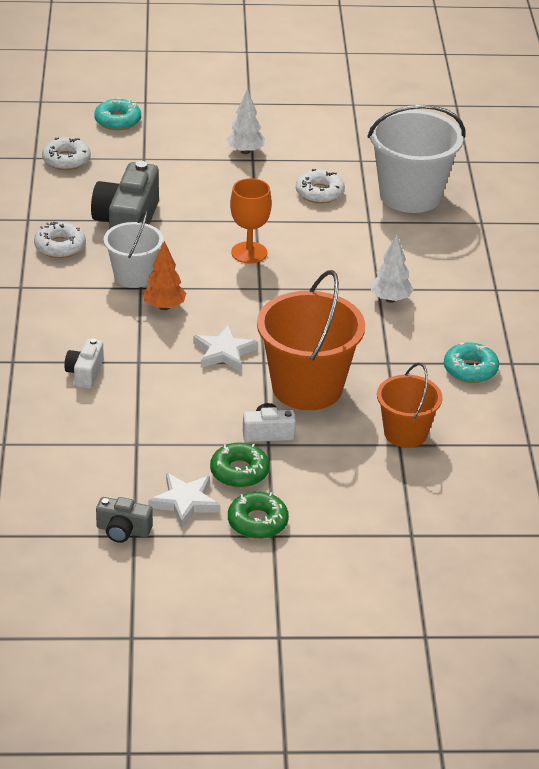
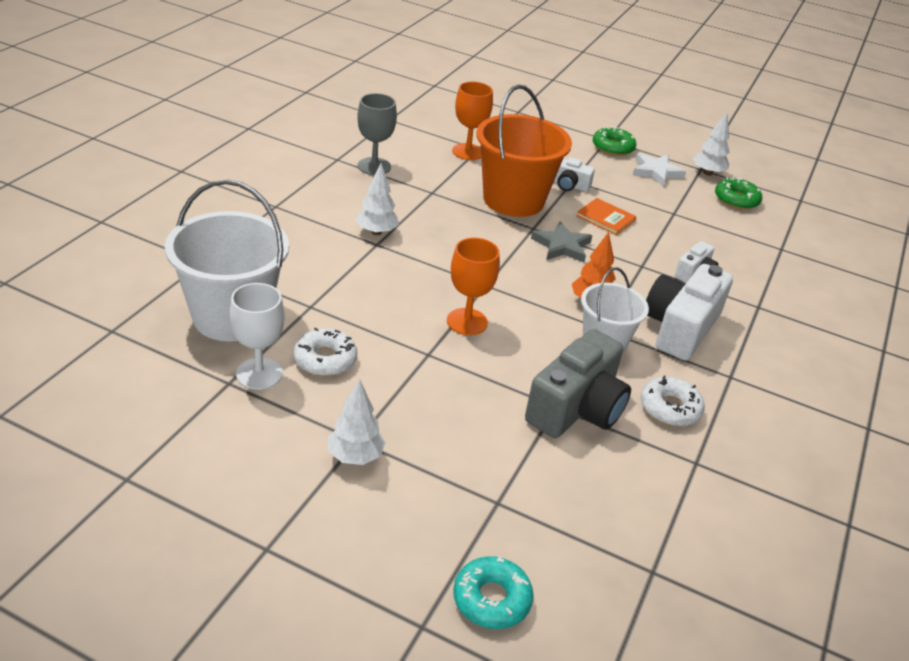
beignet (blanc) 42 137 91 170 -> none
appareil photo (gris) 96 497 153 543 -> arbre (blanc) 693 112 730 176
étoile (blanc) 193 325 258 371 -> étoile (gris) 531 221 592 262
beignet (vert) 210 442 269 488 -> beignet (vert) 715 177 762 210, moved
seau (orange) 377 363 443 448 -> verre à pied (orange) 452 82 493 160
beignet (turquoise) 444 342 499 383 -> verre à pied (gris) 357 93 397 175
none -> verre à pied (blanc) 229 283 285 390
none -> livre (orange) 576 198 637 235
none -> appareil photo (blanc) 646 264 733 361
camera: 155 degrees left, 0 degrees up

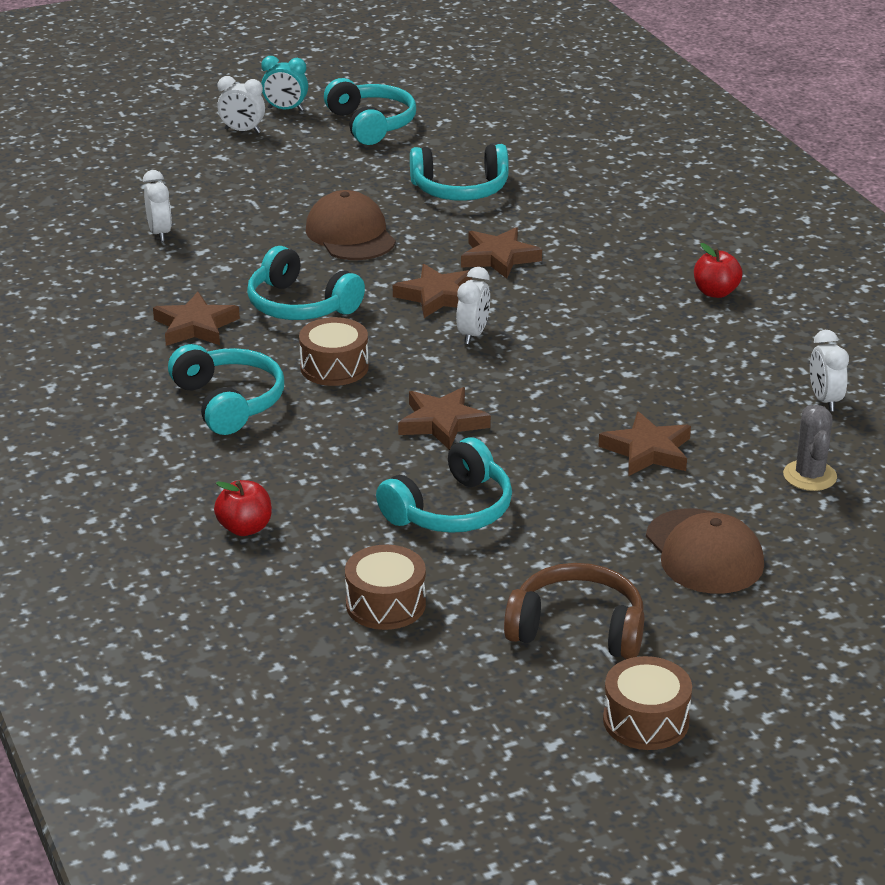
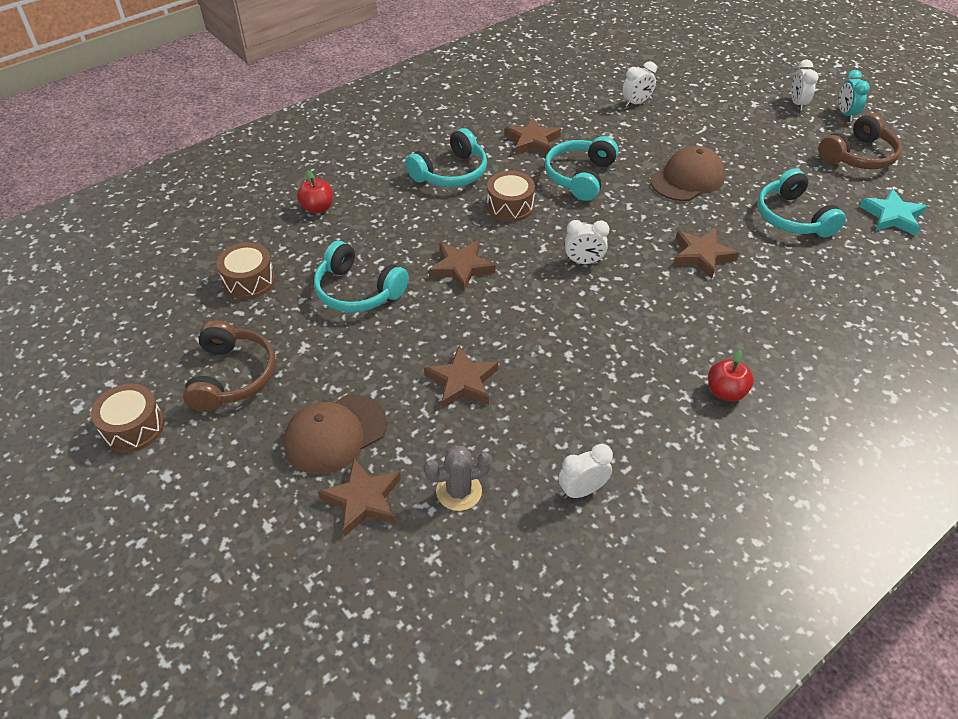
casque audio (turquoise) 324 78 416 145 -> casque audio (marron) 818 113 902 169
étoile (marron) 393 264 472 318 -> étoile (marron) 318 458 401 537, moved
none -> étoile (turquoise) 859 189 927 236
camera: 75 degrees right, 15 degrees up

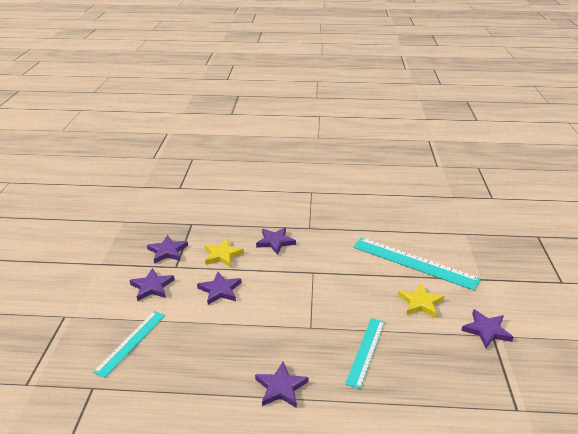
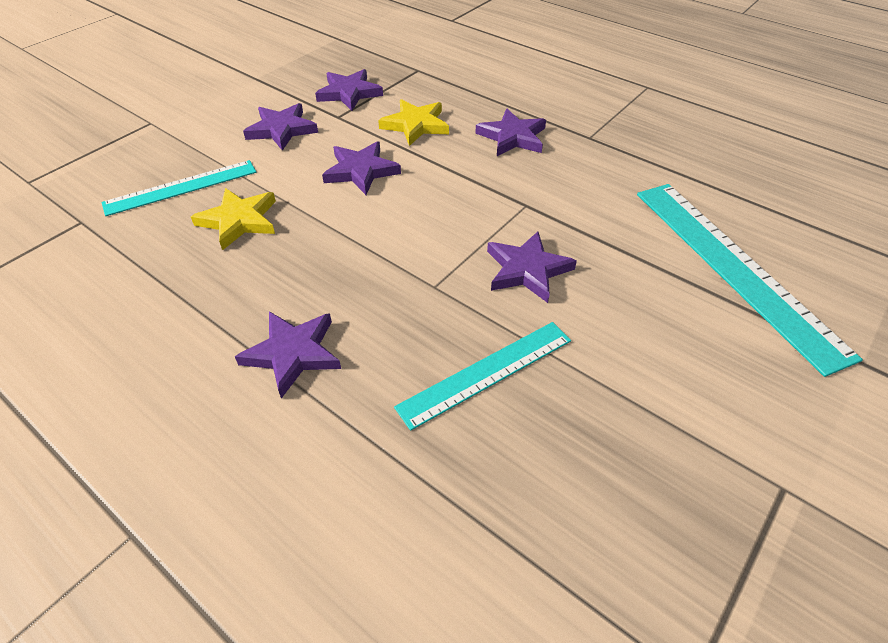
étoile (jaune) 398 283 444 318 -> étoile (jaune) 191 188 276 250, moved
étoile (violet) 461 309 514 348 -> étoile (violet) 487 231 577 303, moved
camera: 35 degrees right, 15 degrees up

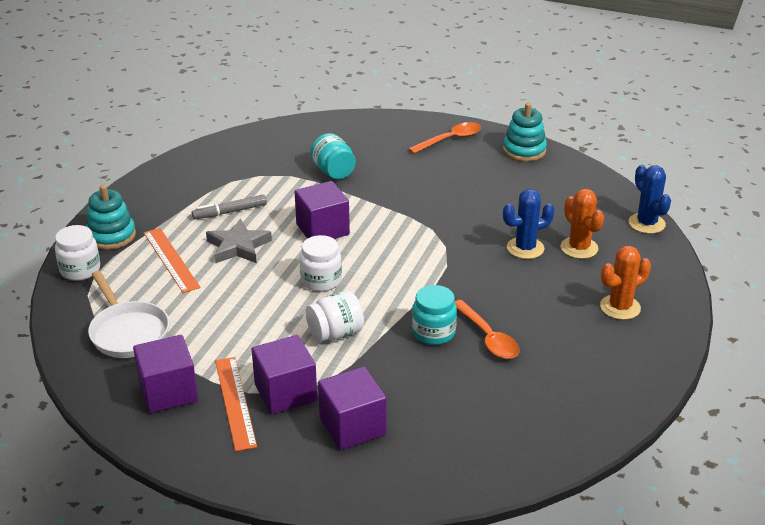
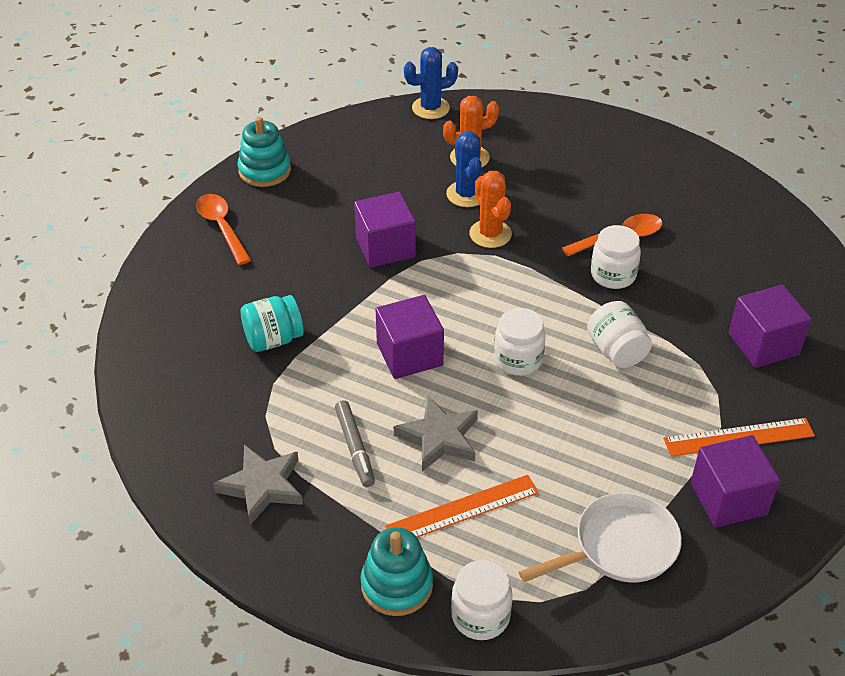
cube (violet) 252 335 317 414 -> cube (violet) 354 192 416 268, moved
bocal (turquoise) 412 285 457 345 -> bocal (blanc) 591 225 641 289
cactus (orange) 600 246 651 320 -> cactus (orange) 469 171 512 248, moved
none -> étoile (gris) 213 445 303 525
camera: 85 degrees left, 10 degrees up

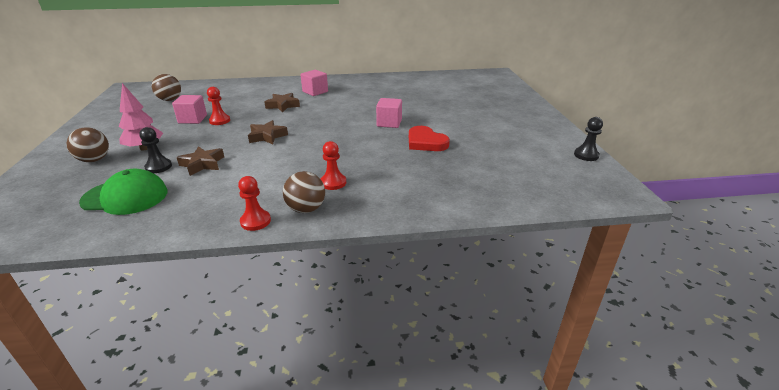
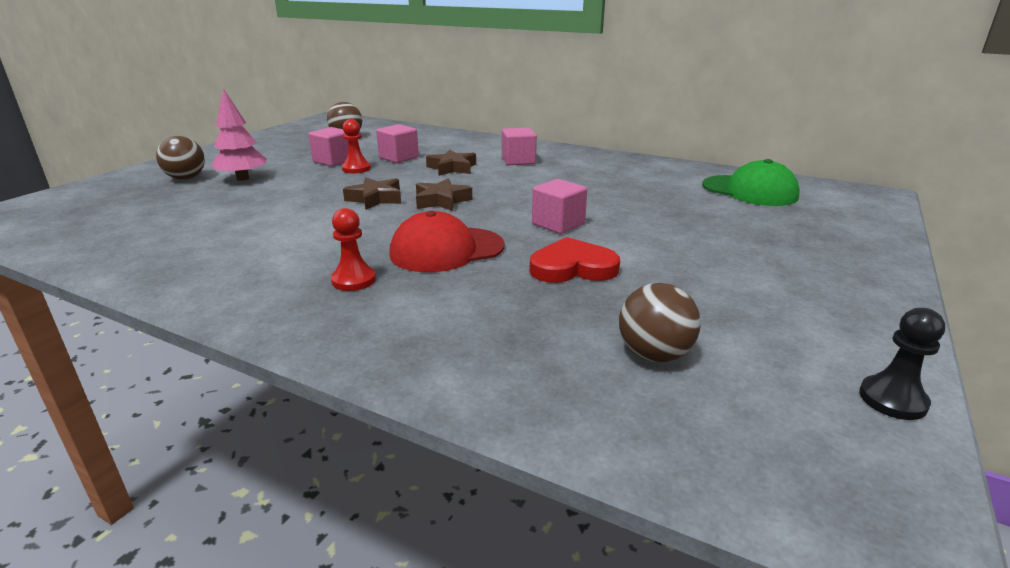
casquette (vert) 79 169 168 215 -> casquette (vert) 702 159 800 206, moved
pion (noir) 139 127 172 173 -> none
étoile (marron) 176 146 224 176 -> étoile (marron) 416 178 472 211, moved
pion (rouge) 238 176 271 231 -> none
balle (marron) 283 171 325 213 -> balle (marron) 619 283 701 362, moved
cœur (rouge) 409 126 450 151 -> cœur (rouge) 529 237 620 283, 90 degrees clockwise
none -> cube (rose) 376 124 419 163
none -> casquette (rouge) 389 211 504 272
camera: 35 degrees right, 5 degrees down

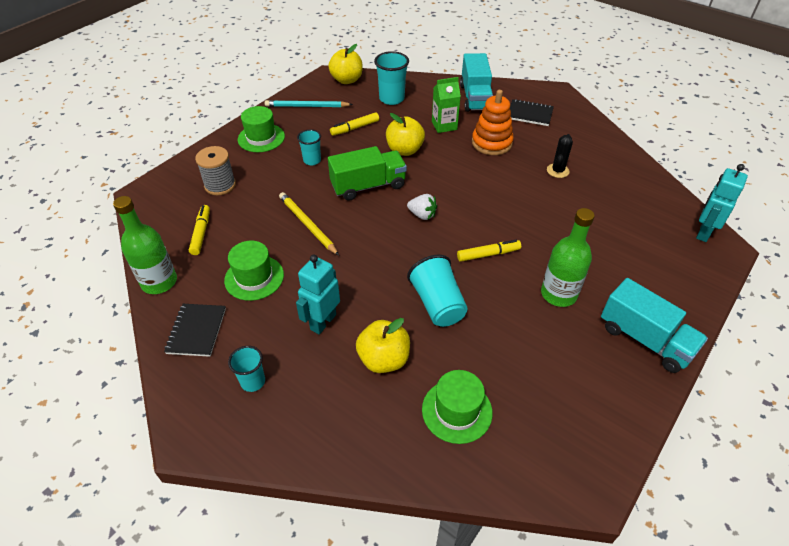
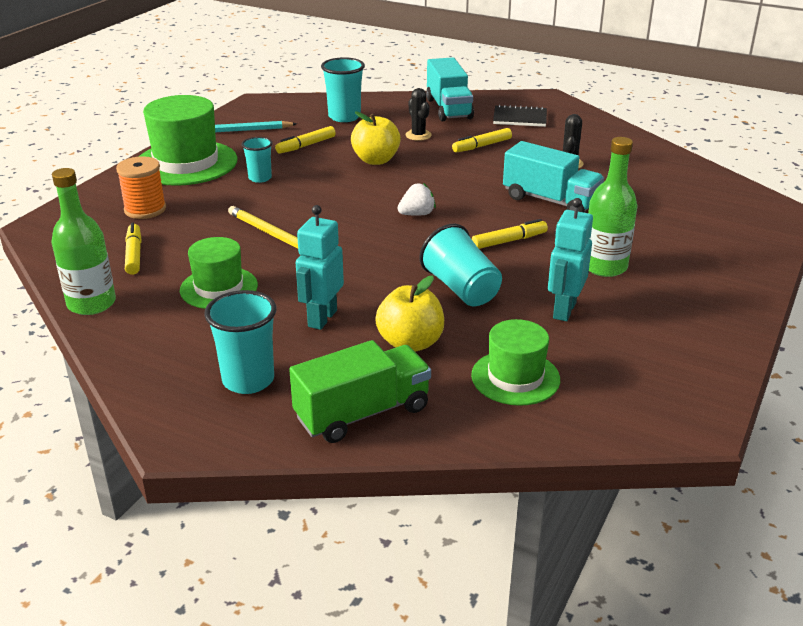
carnet (noir) 164 304 226 357 -> none
bobine (gris) 195 146 236 195 -> bobine (orange) 116 156 166 219
gobelet (turquoise) 228 346 265 392 -> gobelet (turquoise) 204 290 277 394, x1.60
chapeau (vert) 238 106 285 152 -> chapeau (vert) 139 95 237 186, x1.66
pomme (jaune) 328 44 363 84 -> none
camion (vert) 328 146 407 201 -> camion (vert) 289 340 431 443, moved
fraise (blanc) 407 194 437 220 -> fraise (blanc) 397 183 436 216, 45 degrees counterclockwise
brique de lait (vert) 432 77 461 133 -> cactus (noir) 405 88 432 141
jouet à empiler (orange) 472 90 514 155 -> feutre (jaune) 452 128 512 152
camion (turquoise) 601 278 708 373 -> camion (turquoise) 503 141 604 212, moved
robot (turquoise) 696 164 748 242 -> robot (turquoise) 548 198 593 321, moved
camera: 10 degrees left, 15 degrees down

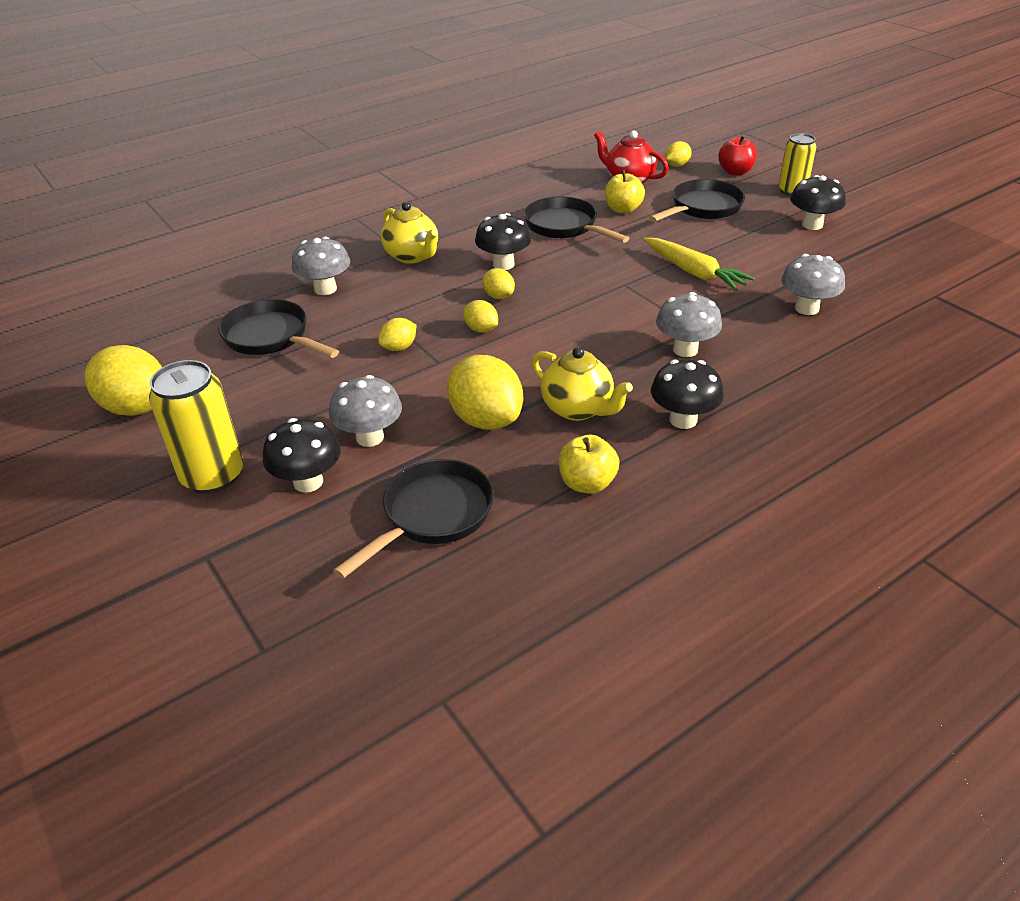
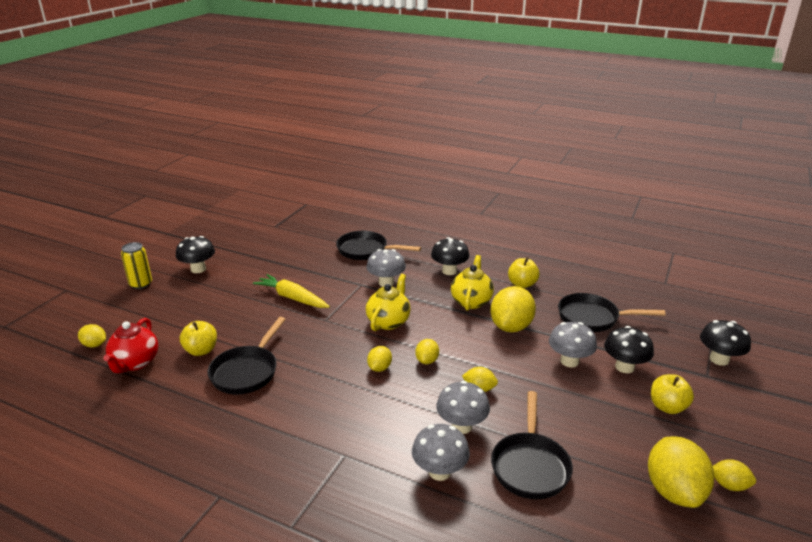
canette (jaune) 149 360 244 494 -> pomme (jaune) 651 374 694 414
théière (jaune) 381 202 438 264 -> théière (jaune) 366 274 411 331, moved
champignon (noir) 475 213 531 270 -> champignon (noir) 700 320 751 366, moved
carotte (jaune) 643 238 755 291 -> carotte (jaune) 253 274 330 308, 75 degrees counterclockwise
poêle (noir) 649 179 745 222 -> poêle (noir) 336 231 421 260, moved
pomme (rouge) 718 135 757 175 -> none
champignon (gris) 781 254 845 315 -> champignon (gris) 436 381 490 434, moved
none -> citron (jaune) 713 459 756 491
camera: 120 degrees left, 10 degrees down

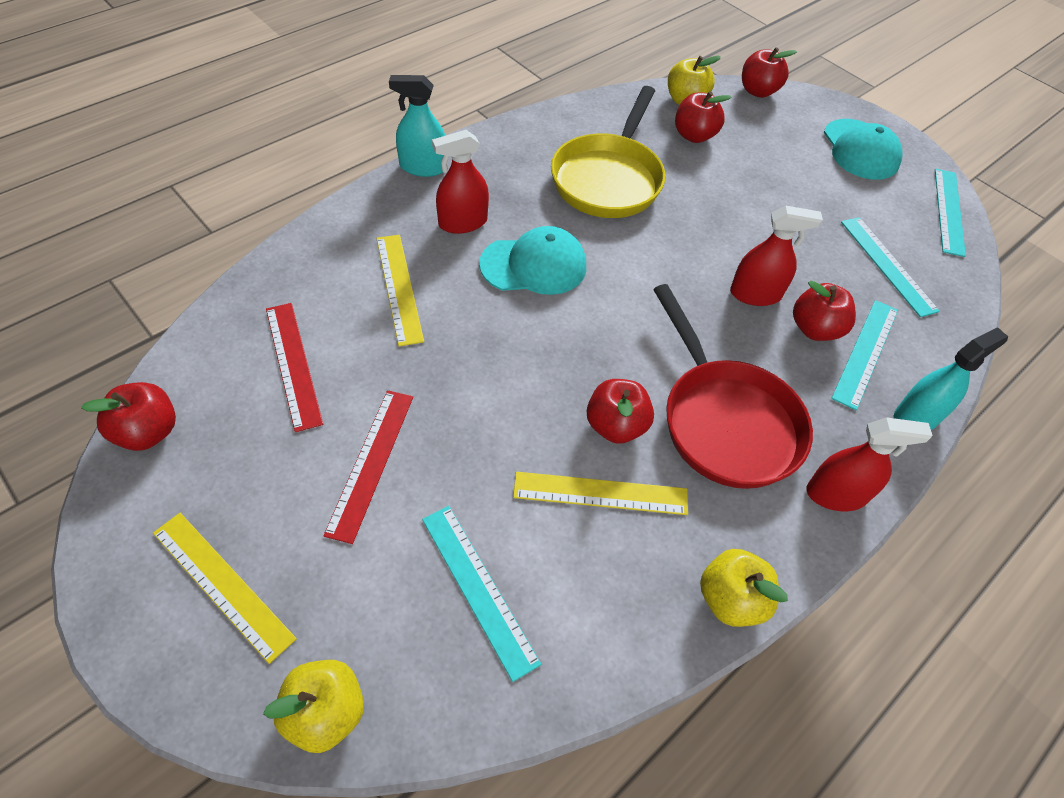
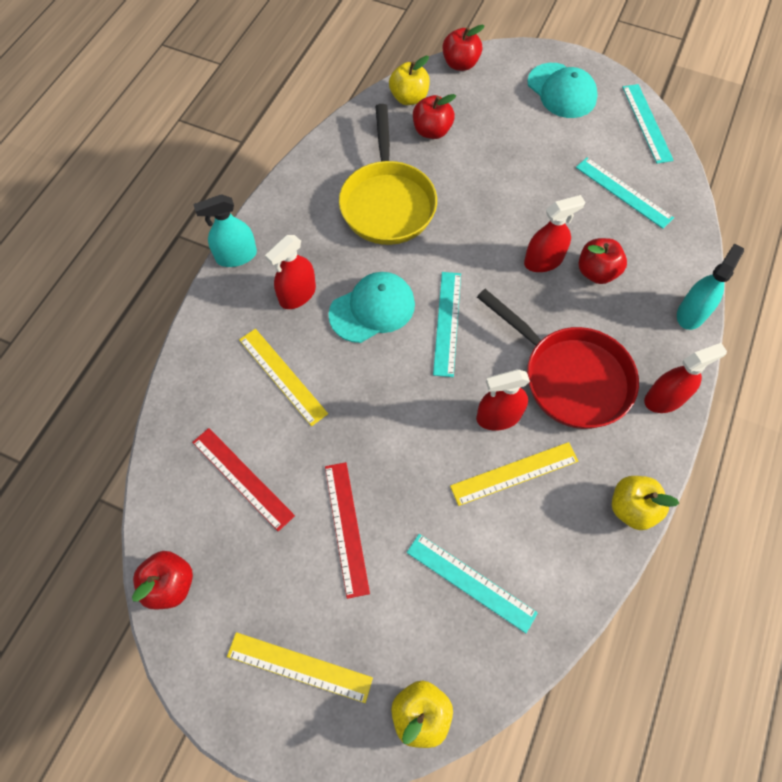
pomme (rouge) 587 379 654 444 -> vaporisateur (rouge) 476 369 530 431
règle (turquoise) 831 300 898 410 -> règle (turquoise) 433 272 461 377, moved
camera: 20 degrees left, 10 degrees up

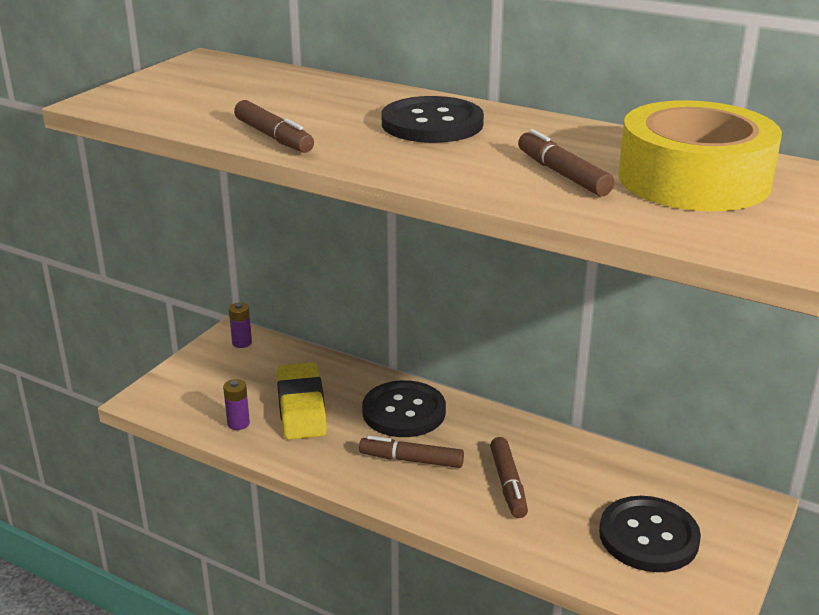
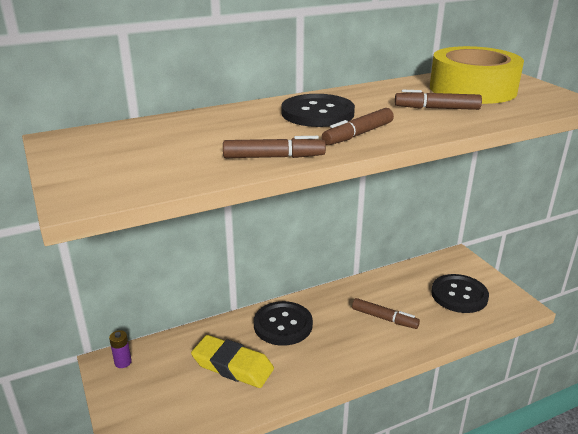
pile (violet) 223 379 250 430 -> none
feutre (marron) 359 436 464 468 -> feutre (marron) 322 108 394 145, moved
camera: 55 degrees left, 0 degrees up

